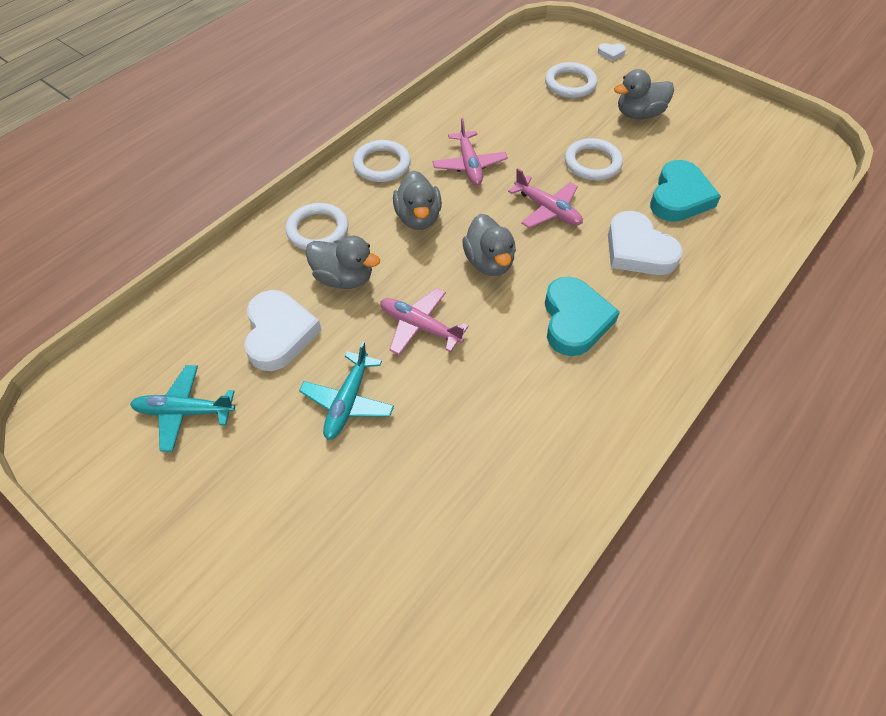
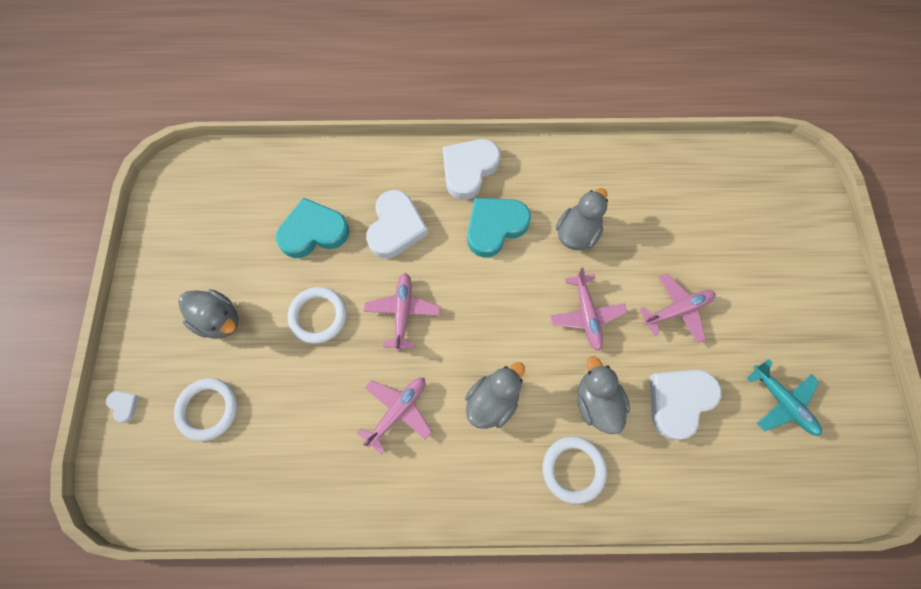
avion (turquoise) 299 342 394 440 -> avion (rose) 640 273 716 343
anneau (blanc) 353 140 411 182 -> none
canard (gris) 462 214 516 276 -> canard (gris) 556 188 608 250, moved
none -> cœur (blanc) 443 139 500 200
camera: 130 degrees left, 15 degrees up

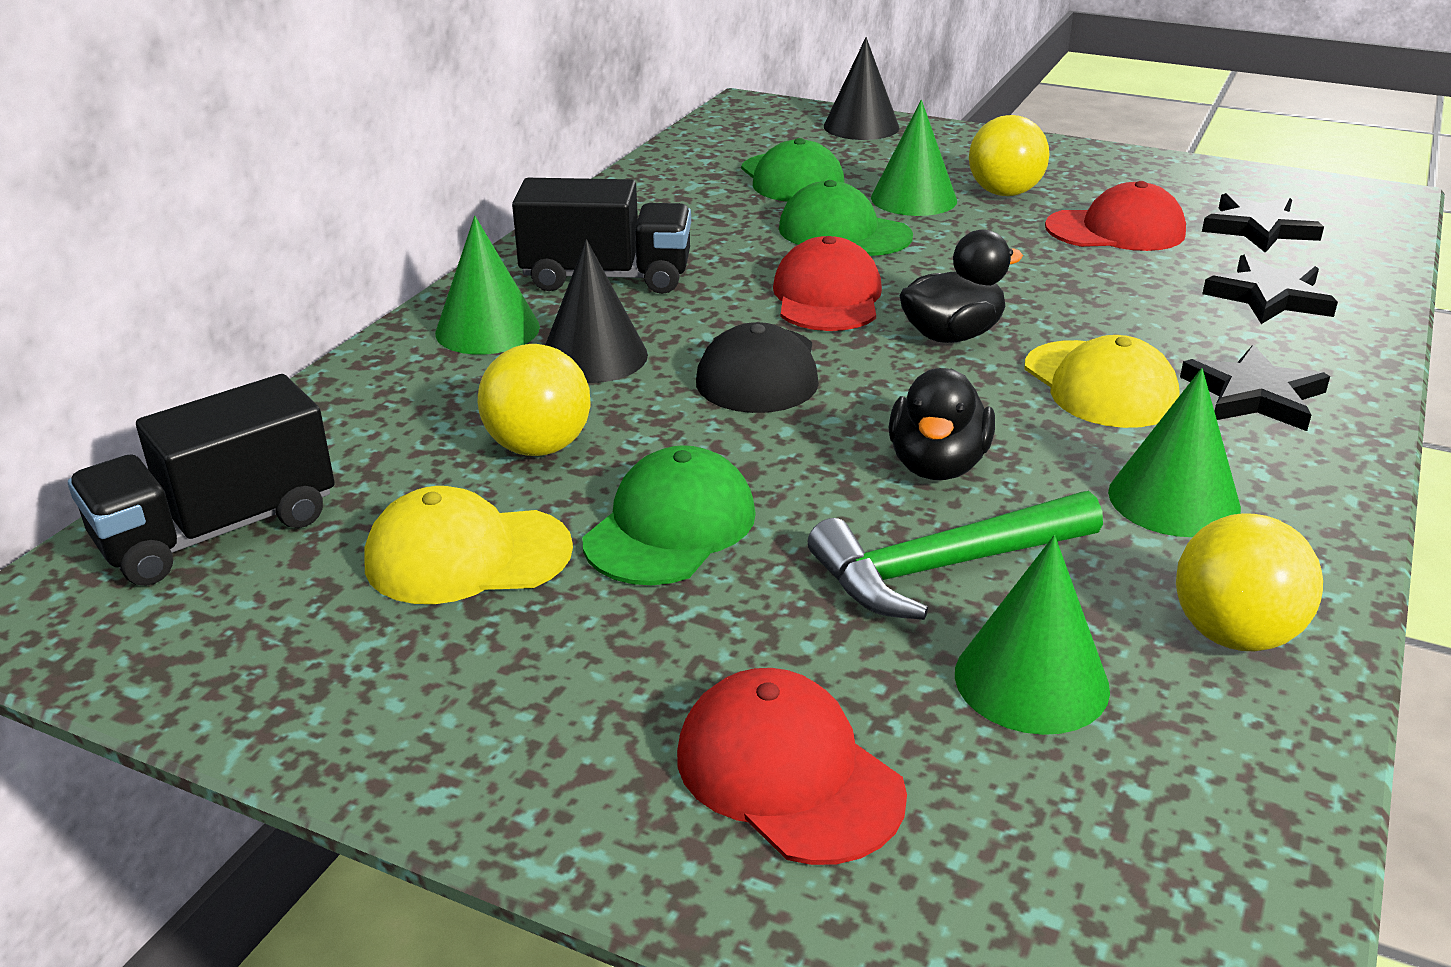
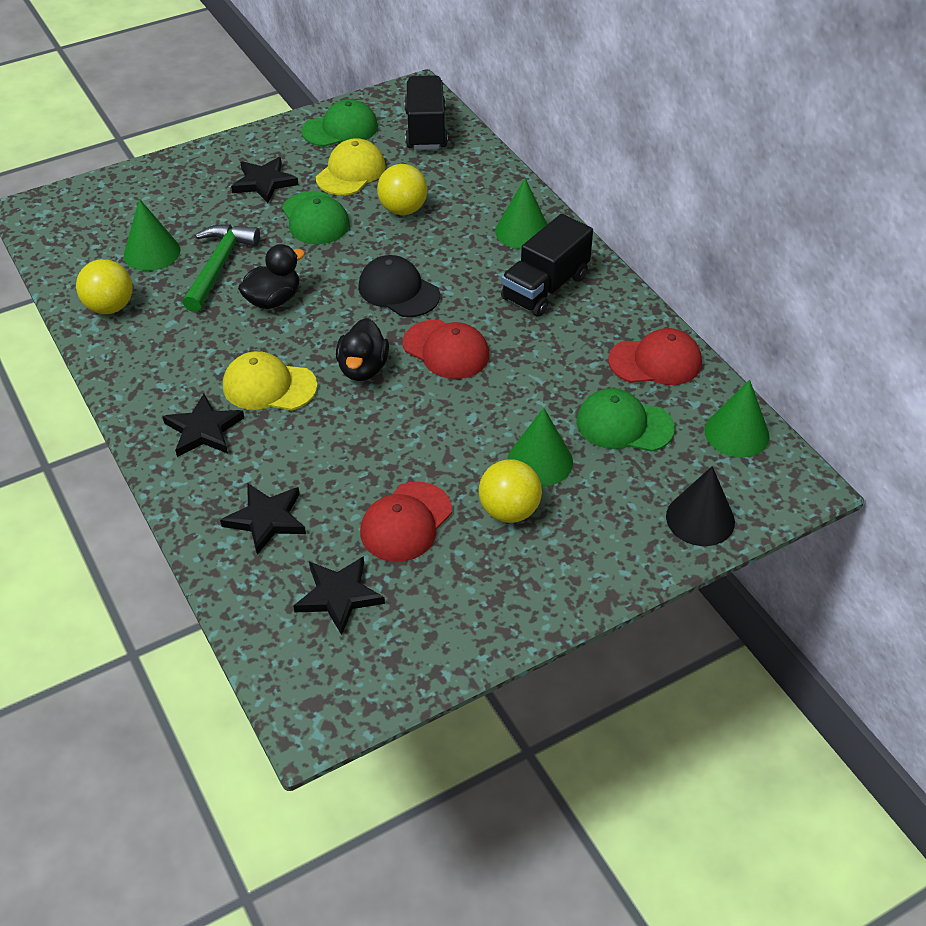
cône (noir) 545 239 648 383 -> none
casquette (rouge) 677 668 907 865 -> casquette (rouge) 608 328 702 385, moved
casquette (vert) 779 180 913 256 -> casquette (vert) 301 99 378 147, moved
canard (noir) 889 368 995 480 -> canard (noir) 238 244 305 309, 90 degrees clockwise
cône (vert) 1108 368 1241 537 -> cône (vert) 704 380 770 458, moved
none -> étoile (noir) 231 157 298 203
camera: 125 degrees right, 15 degrees up

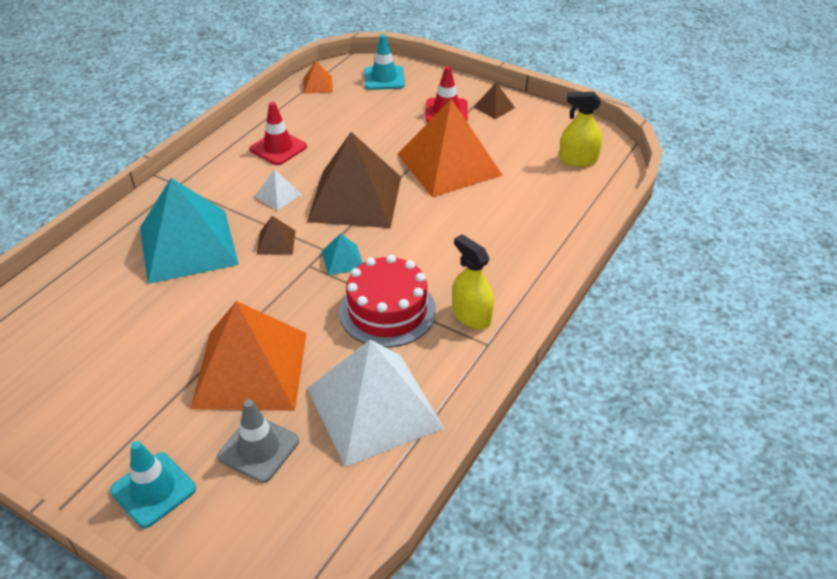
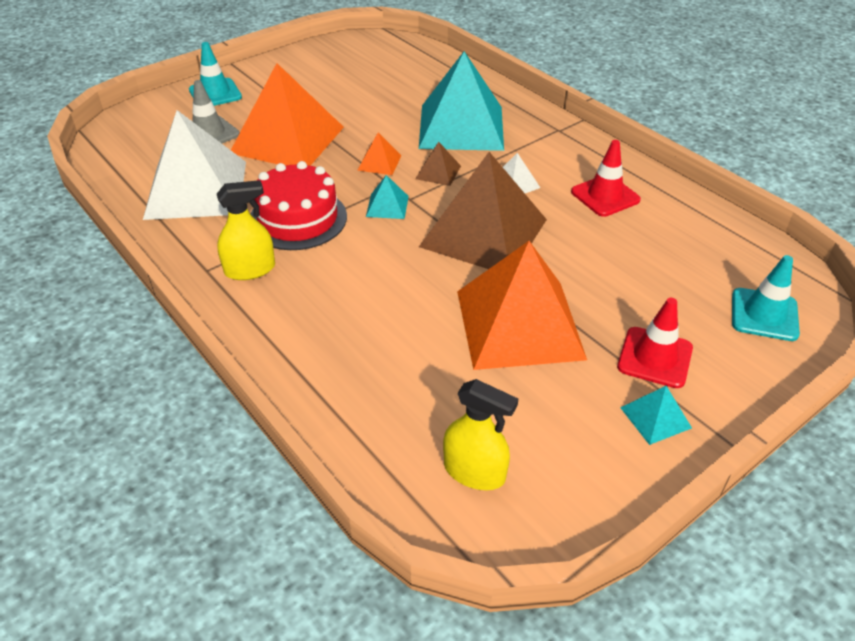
pyramide (orange) 303 61 333 94 -> pyramide (orange) 357 133 402 175, moved
pyramide (marron) 474 83 515 119 -> pyramide (turquoise) 620 386 692 445
vaporisateur (jaune) 559 92 602 167 -> vaporisateur (jaune) 443 379 518 490, 90 degrees clockwise
camera: 110 degrees right, 0 degrees up

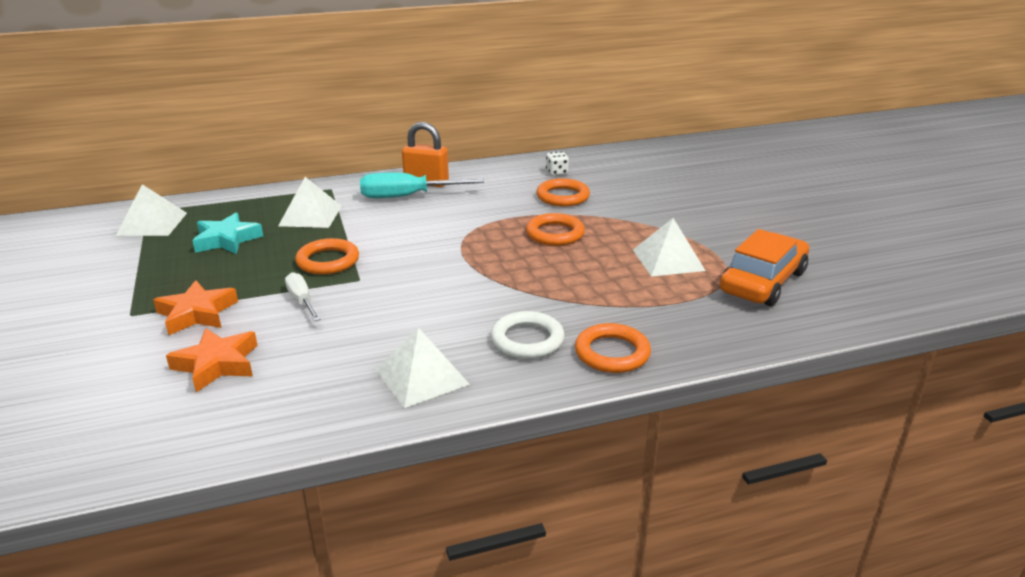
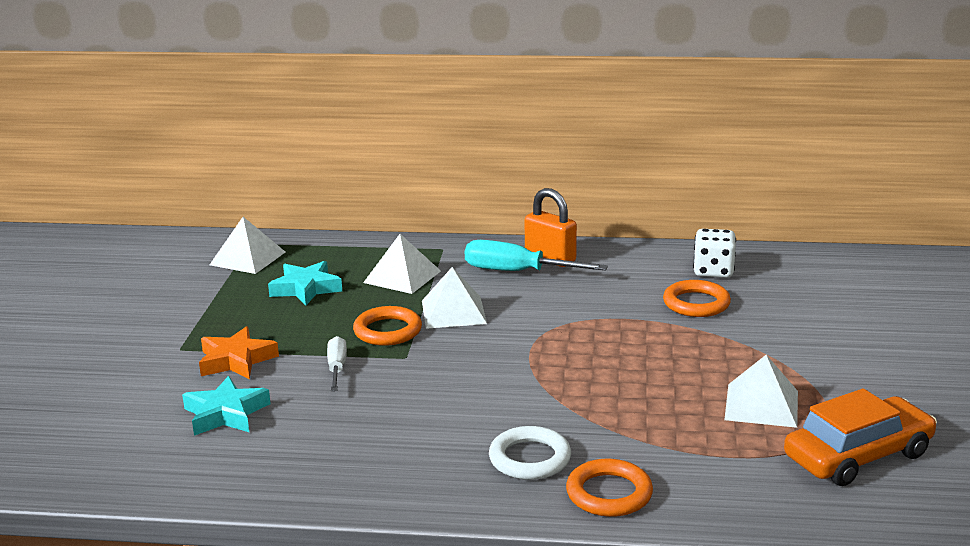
étoile (orange) 166 328 258 392 -> étoile (turquoise) 182 376 271 436
pyramide (blanc) 376 328 470 408 -> pyramide (blanc) 422 267 487 329, moved
anneau (orange) 526 213 585 246 -> none
dé (blanc) 546 151 569 175 -> dé (blanc) 693 229 736 278, x1.61
camera: 25 degrees right, 5 degrees down

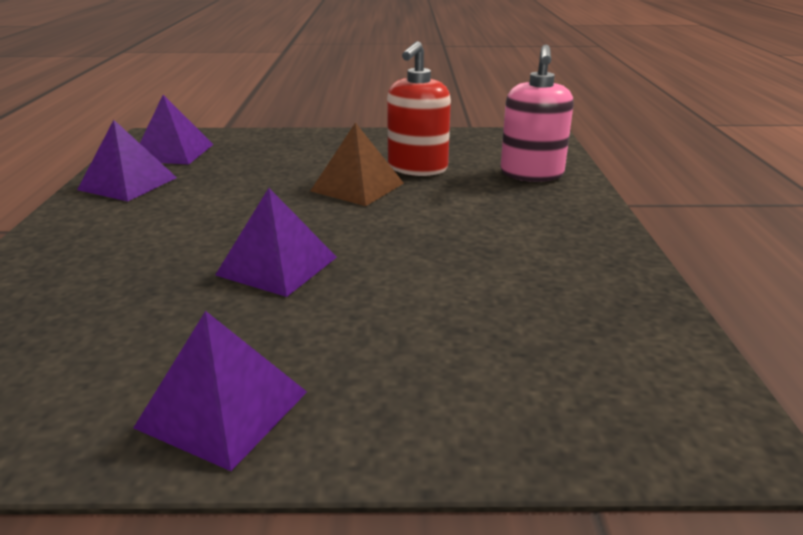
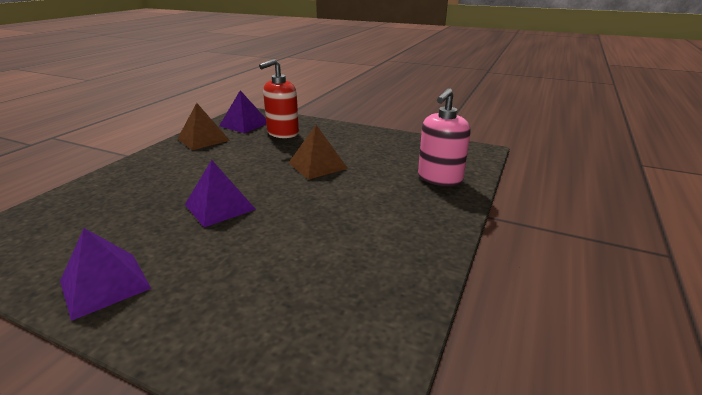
pyramide (violet) 77 120 177 201 -> pyramide (marron) 177 103 230 150
distributeur de savon (rouge) 387 41 451 176 -> distributeur de savon (rouge) 259 59 299 138, moved
camera: 25 degrees right, 0 degrees up

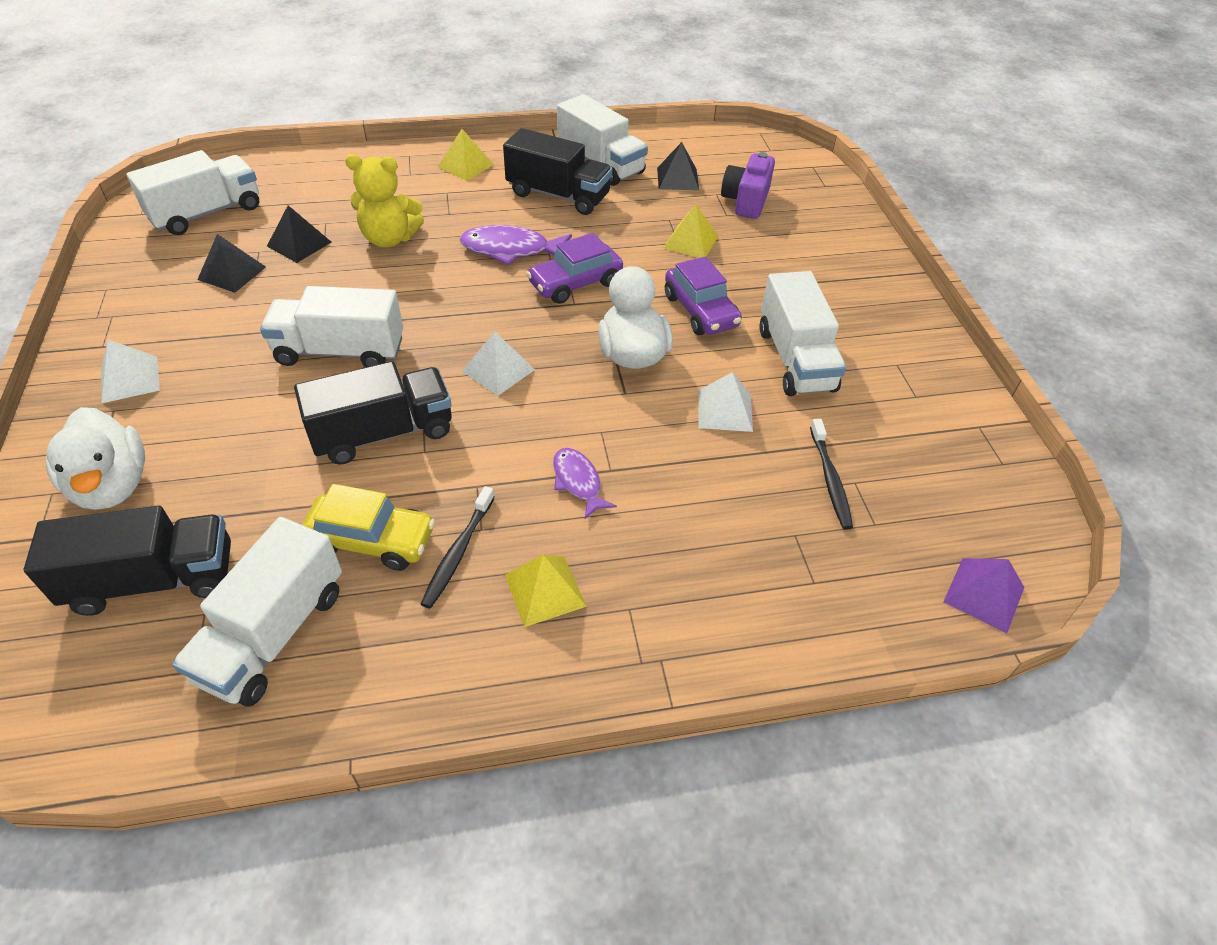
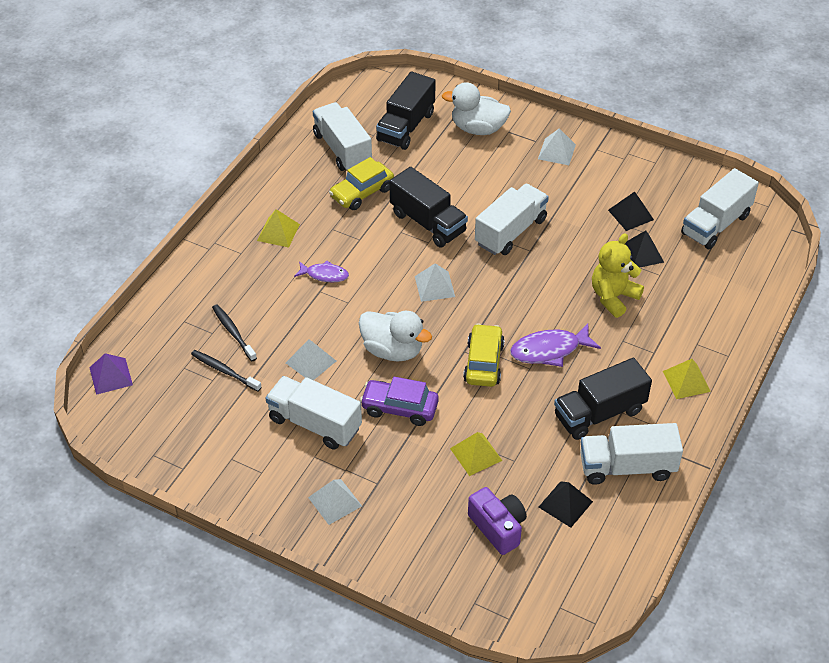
camion (blanc) 127 150 259 235 -> camion (blanc) 681 168 759 249, 45 degrees clockwise
camion (noir) 294 361 452 465 -> camion (noir) 389 167 468 247, 60 degrees counterclockwise
brosse à dents (noir) 421 486 495 609 -> brosse à dents (noir) 212 304 257 361, moved
poisson (violet) 460 225 572 265 -> poisson (violet) 510 323 601 367, 150 degrees counterclockwise
voiture (violet) 526 233 623 304 -> voiture (jaune) 463 323 505 387
none -> pyramide (blanc) 308 479 362 525
camera: 130 degrees right, 0 degrees up

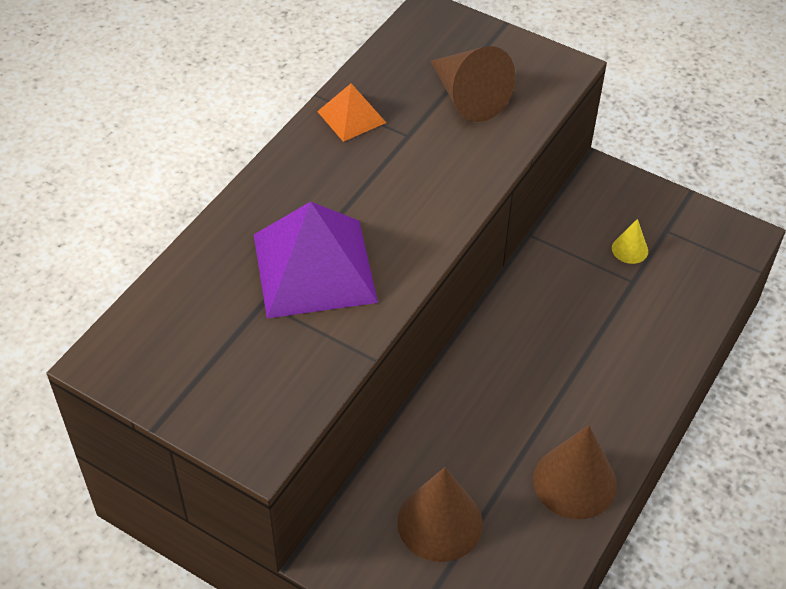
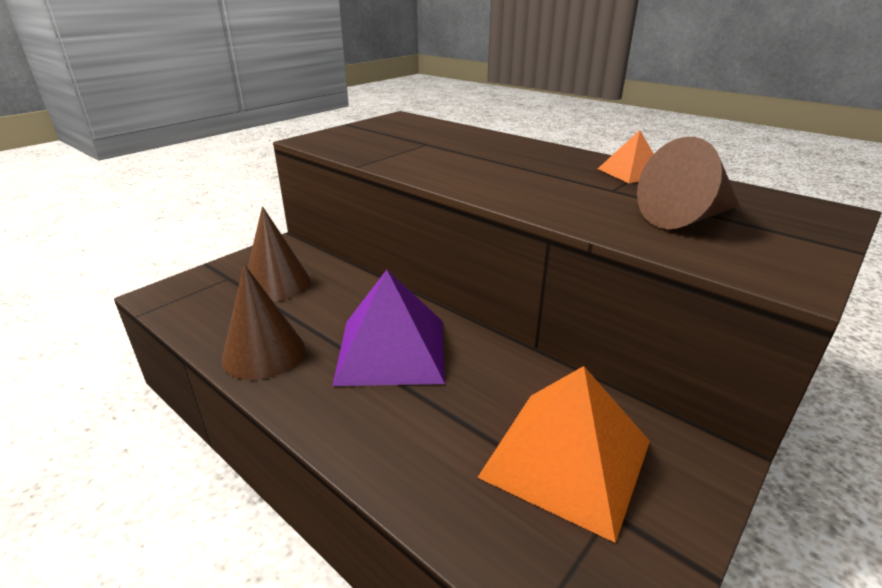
pyramide (violet) 254 202 378 318 -> pyramide (violet) 332 270 445 386, moved
cône (jaune) 612 219 648 264 -> pyramide (orange) 477 366 650 543
camera: 100 degrees right, 20 degrees down

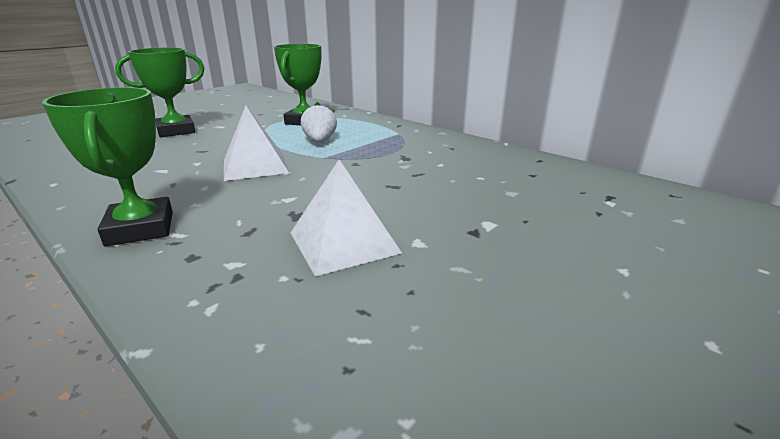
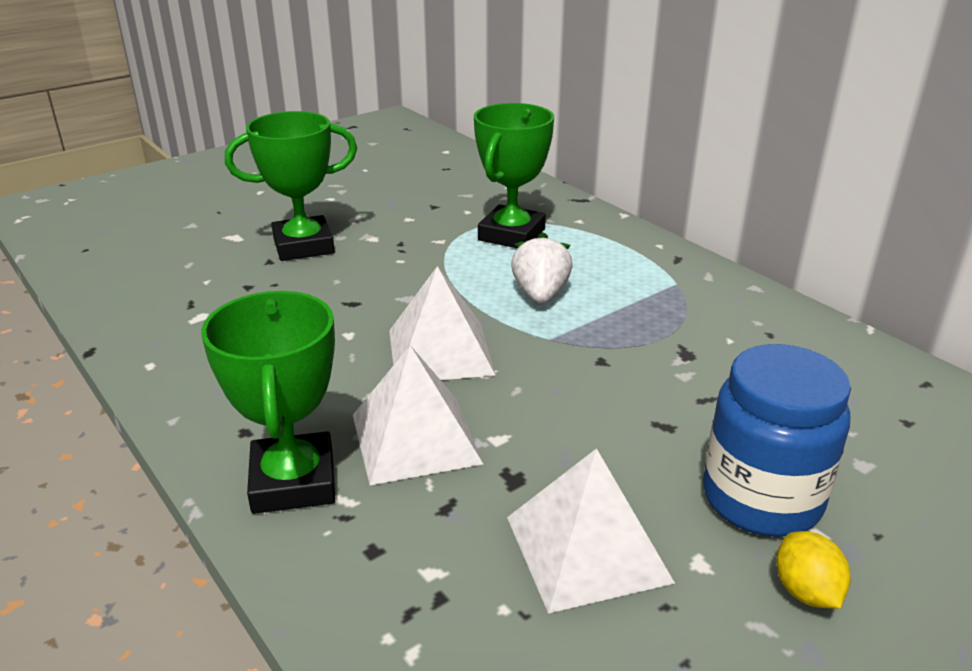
none -> pyramide (blanc) 353 345 483 485
none -> bocal (bleu) 703 344 851 537
none -> citron (jaune) 776 531 851 609
camera: 10 degrees right, 5 degrees up

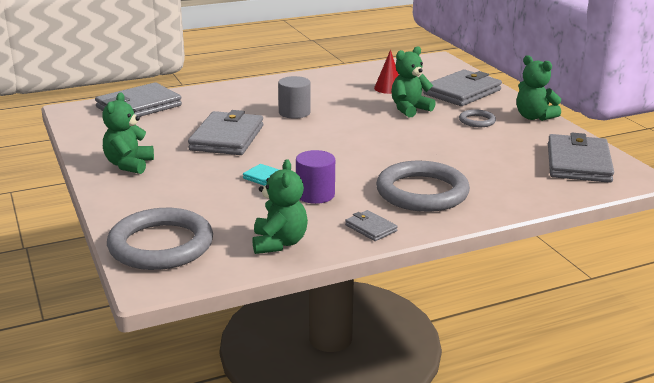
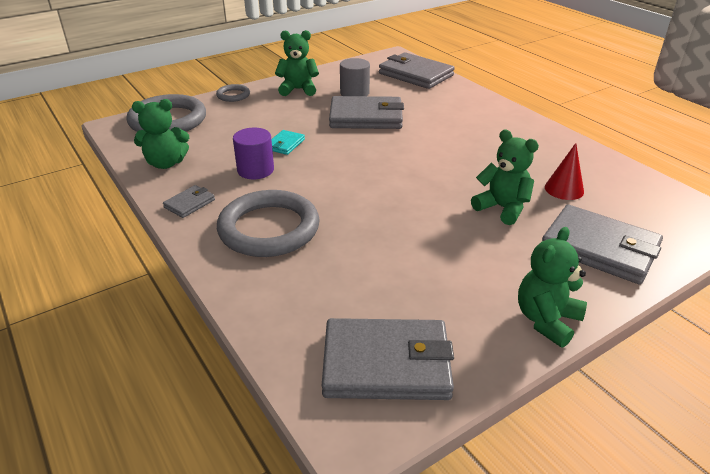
cylindre (gris) 278 76 311 119 -> cylindre (gris) 340 58 370 96, moved
anneau (gris) 459 109 496 127 -> anneau (gris) 216 84 250 102, moved
camera: 80 degrees right, 10 degrees up

